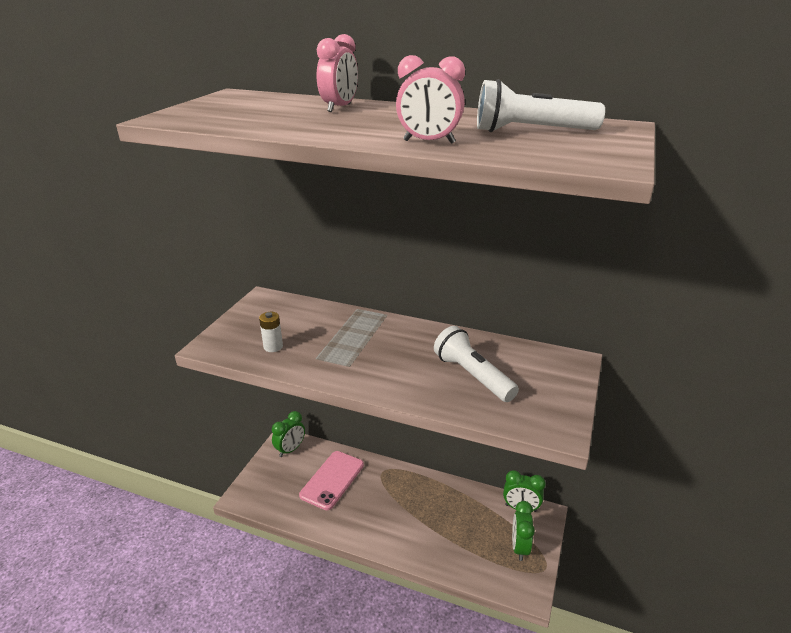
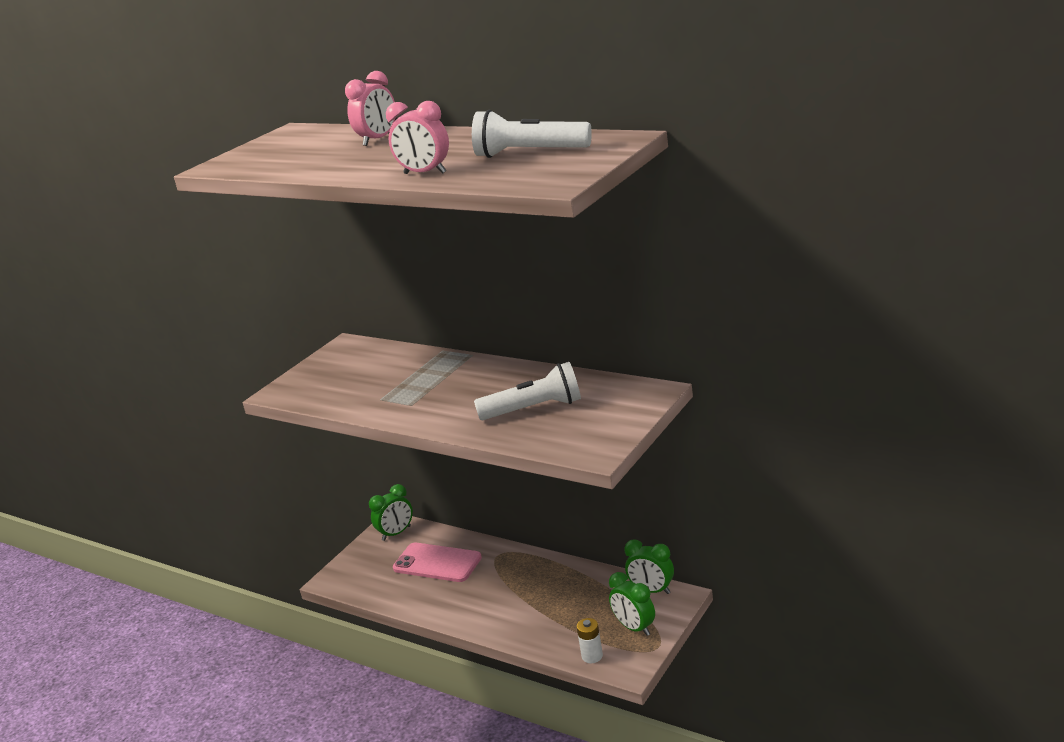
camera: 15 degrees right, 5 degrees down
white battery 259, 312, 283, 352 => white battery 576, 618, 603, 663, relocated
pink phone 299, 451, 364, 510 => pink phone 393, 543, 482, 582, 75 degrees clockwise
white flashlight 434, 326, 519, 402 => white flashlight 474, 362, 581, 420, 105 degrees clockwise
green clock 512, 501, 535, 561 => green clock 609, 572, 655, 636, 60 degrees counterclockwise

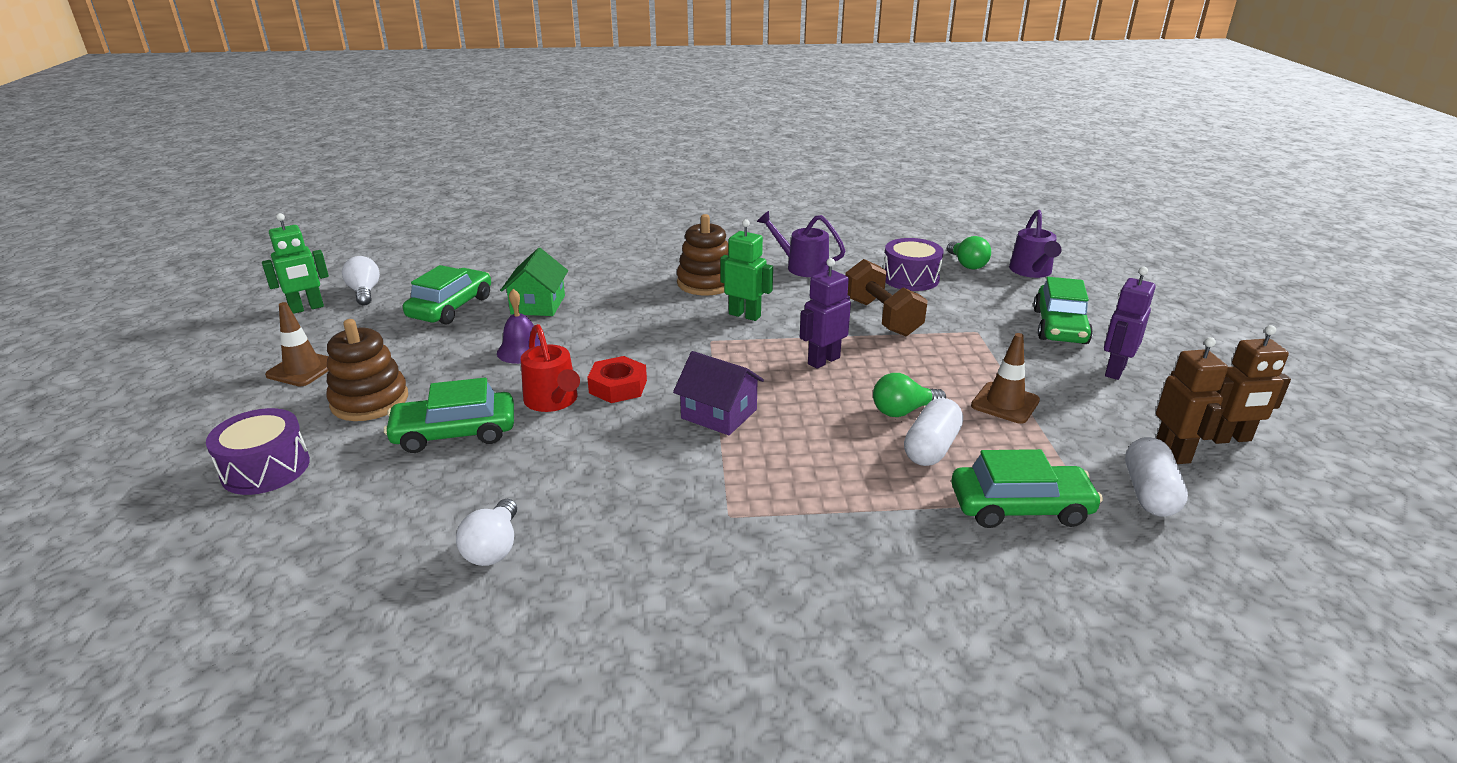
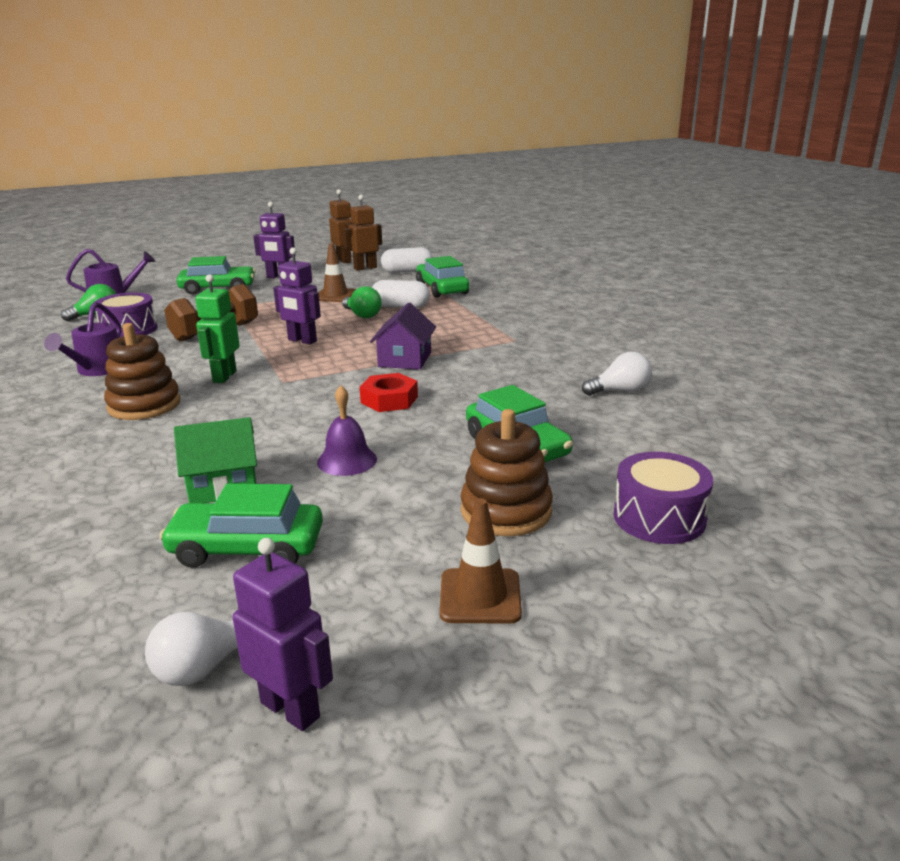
camera: 110 degrees left, 5 degrees down
red watering can 521, 324, 580, 412 => nothing
green robot 262, 213, 329, 314 => purple robot 233, 538, 333, 731

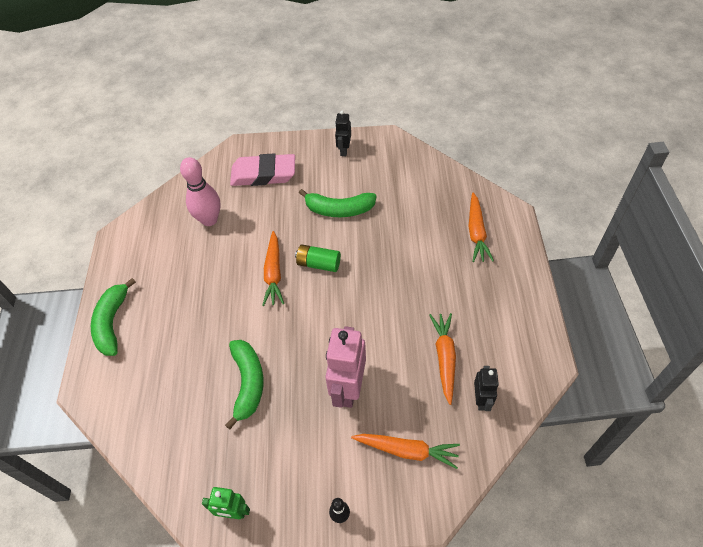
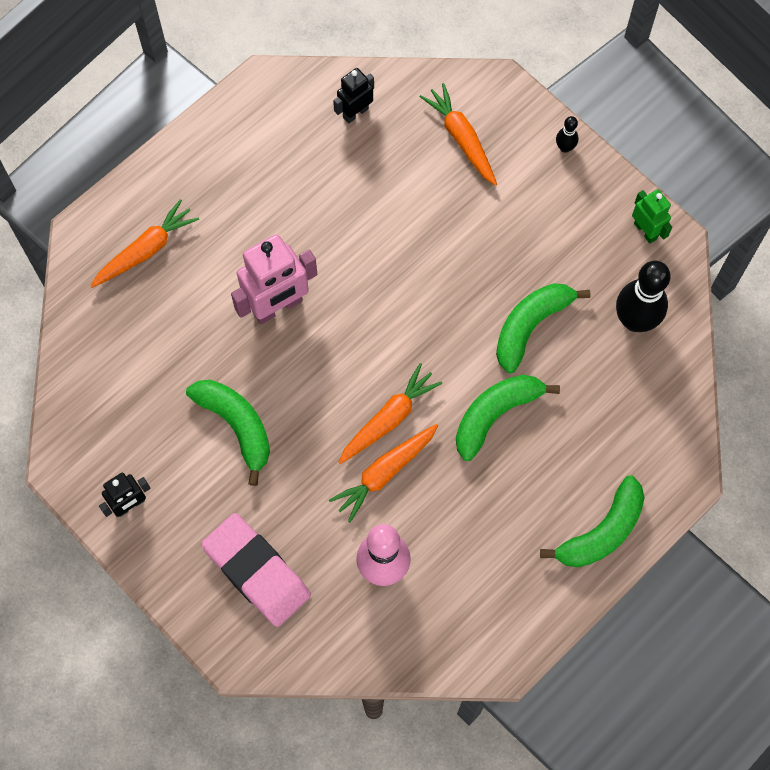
camera: 135 degrees left, 15 degrees up
green battery 295, 245, 341, 272 => nothing
nothing => green banana 456, 375, 560, 461
nothing => black bowling pin 616, 261, 671, 332
pink robot 325, 326, 366, 408 => pink robot 231, 234, 317, 324, relocated
orange carrot 429, 313, 456, 405 => orange carrot 329, 424, 438, 522, relocated

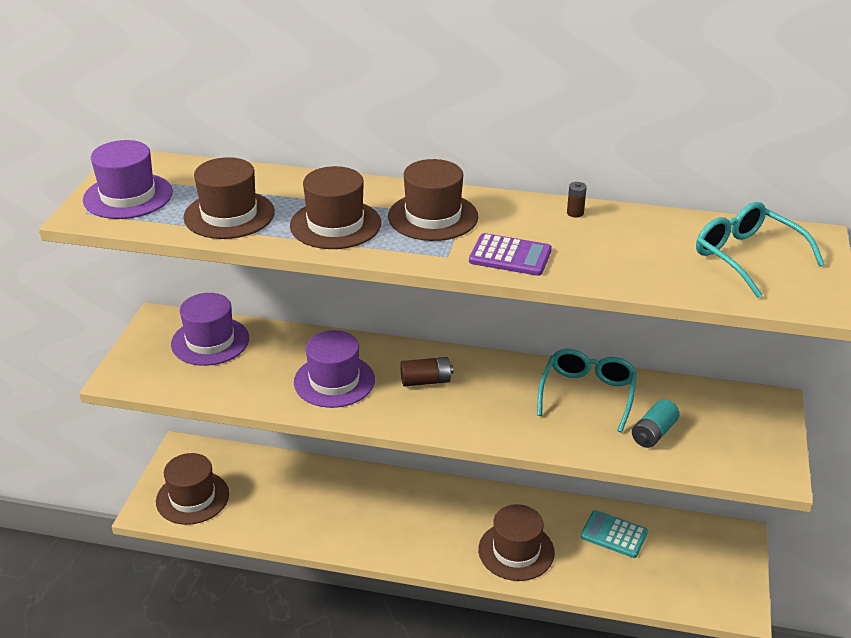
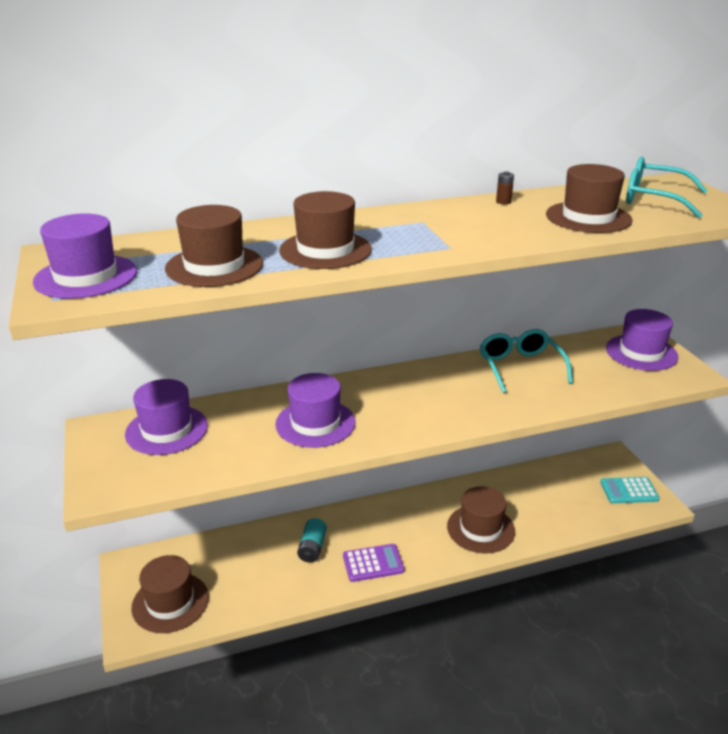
camera: 30 degrees left, 5 degrees down
brown battery 400, 357, 453, 387 => nothing
nothing => purple hat 606, 309, 678, 371
brown hat 388, 159, 478, 241 => brown hat 546, 164, 633, 233, relocated
purple calculator 469, 233, 552, 276 => purple calculator 343, 544, 404, 582, relocated
turquoise calculator 581, 510, 648, 558 => turquoise calculator 600, 477, 660, 503, relocated
turquoise battery 632, 399, 680, 448 => turquoise battery 297, 518, 327, 563, relocated

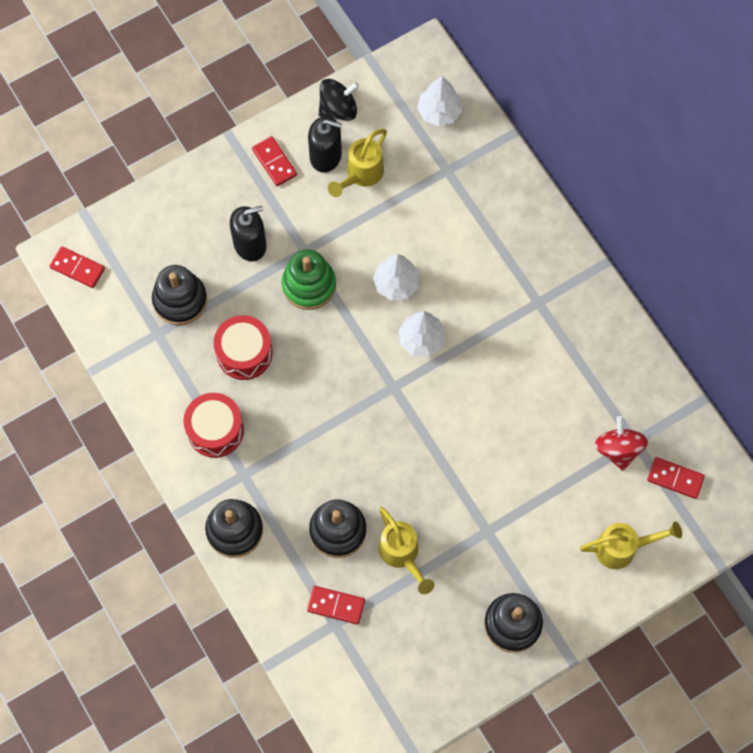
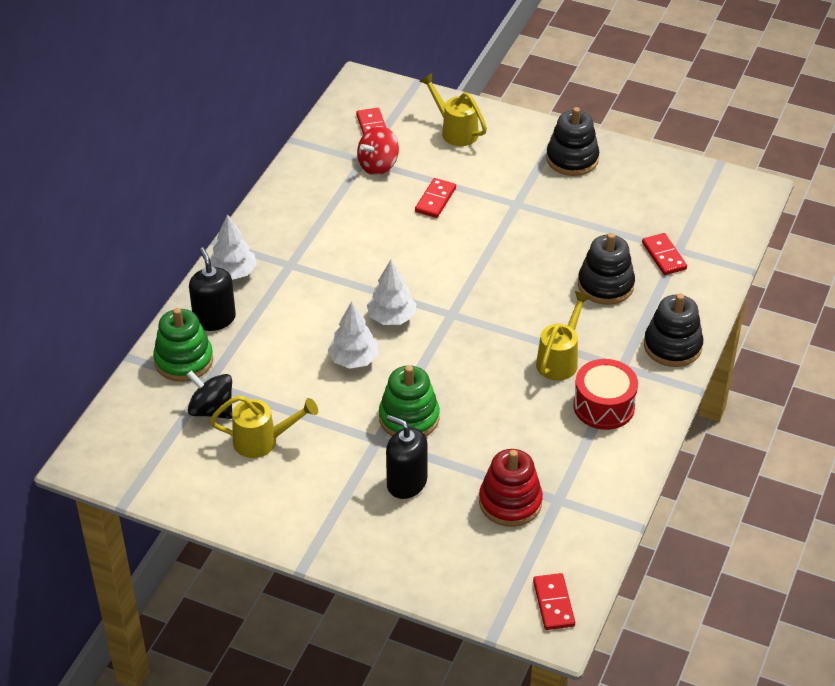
camera: 125 degrees left, 25 degrees down
red drum 214, 315, 272, 380 => nothing
nothing => green stacking toy 153, 308, 213, 382
red domino 252, 136, 297, 186 => red domino 415, 178, 456, 218, relocated
black soap dispenser 308, 116, 342, 173 => black soap dispenser 189, 247, 236, 331, relocated
black spinning top 318, 79, 359, 121 => black spinning top 187, 371, 232, 419, relocated
yellow watering can 378, 507, 434, 594 => yellow watering can 536, 291, 591, 381, relocated
white tree 417, 76, 462, 126 => white tree 210, 214, 257, 280, relocated
black stacking toy 152, 265, 207, 325 => red stacking toy 479, 449, 543, 527

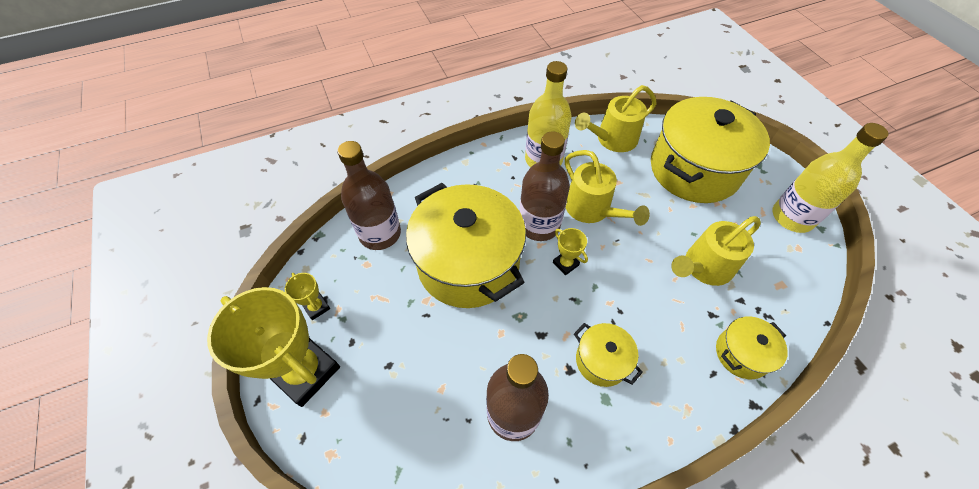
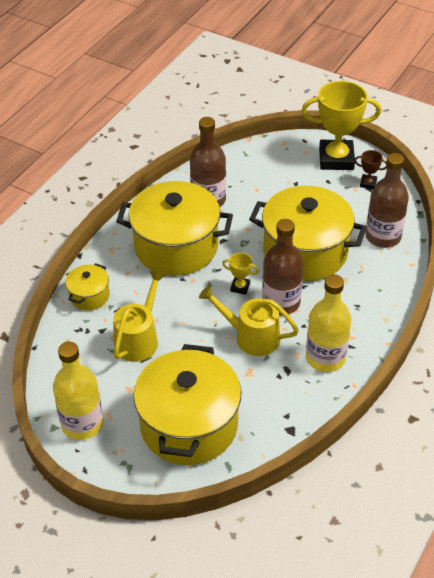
camera: 145 degrees right, 10 degrees down
yellow watering can 575, 85, 657, 152 => nothing
yellow trophy 285, 273, 330, 320 => brown trophy 354, 150, 387, 189
yellow pot 574, 323, 643, 387 => yellow pot 116, 181, 233, 276, x2.17

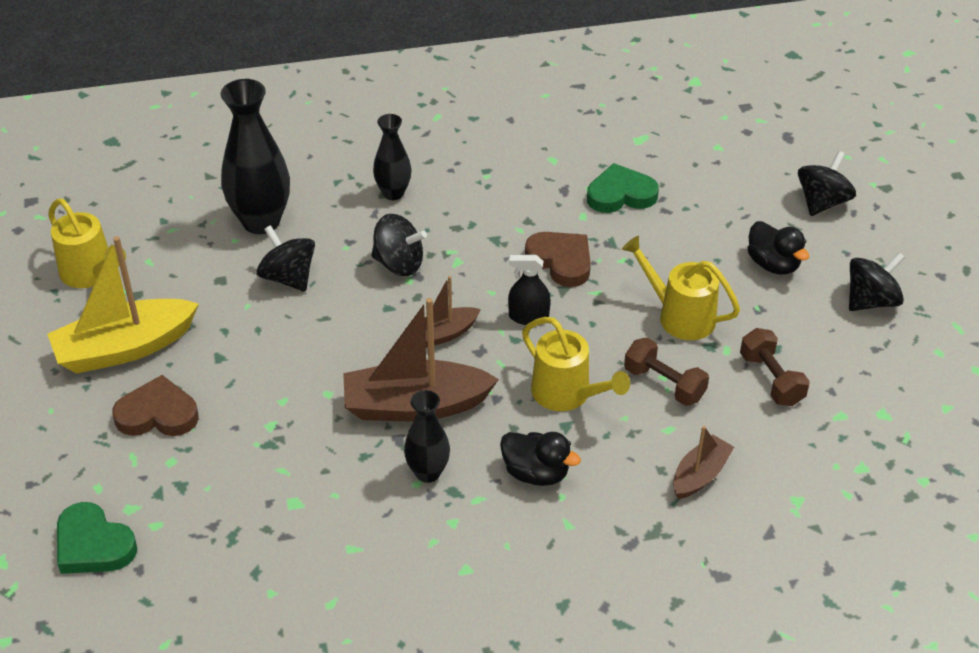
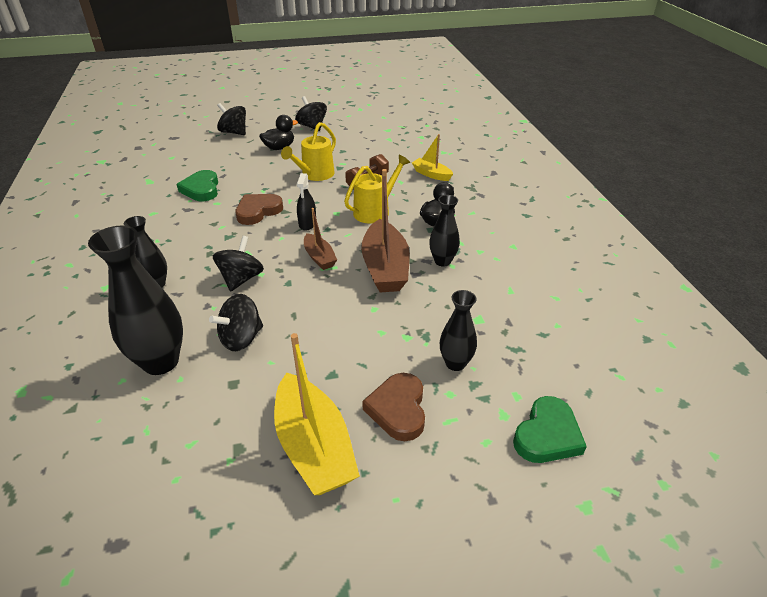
camera: 90 degrees left, 5 degrees down
yellow watering can 48, 199, 126, 288 => nothing
brown dumbbell 740, 328, 810, 406 => nothing
nothing => black vase 440, 290, 477, 371
brown boat 673, 426, 734, 499 => yellow boat 412, 134, 453, 181

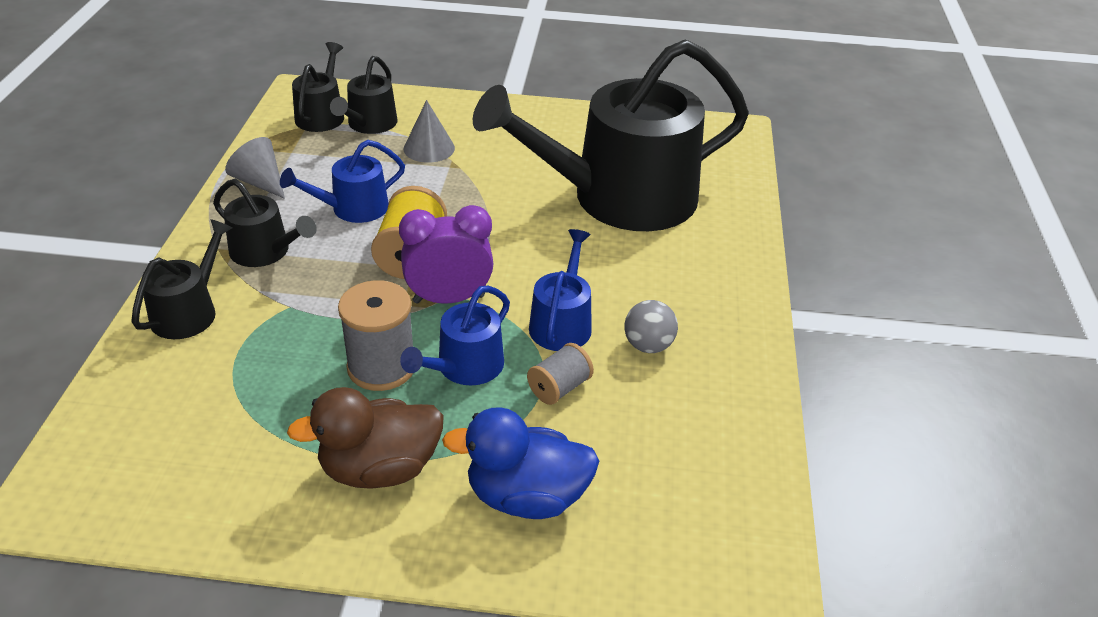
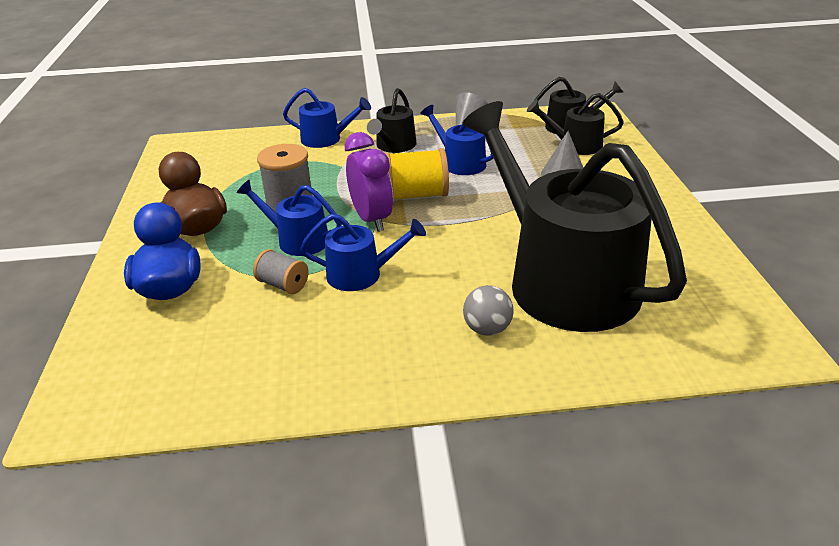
camera: 80 degrees right, 5 degrees down
grey ball 624, 300, 678, 353 => grey ball 463, 285, 514, 336, relocated
black watering can 131, 219, 233, 339 => blue watering can 283, 88, 371, 148

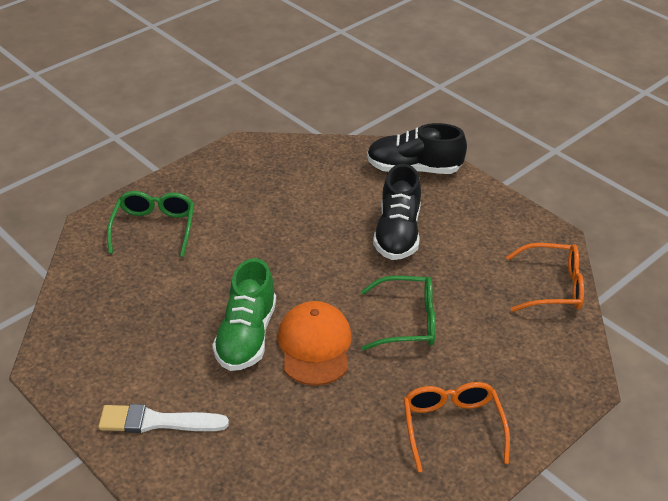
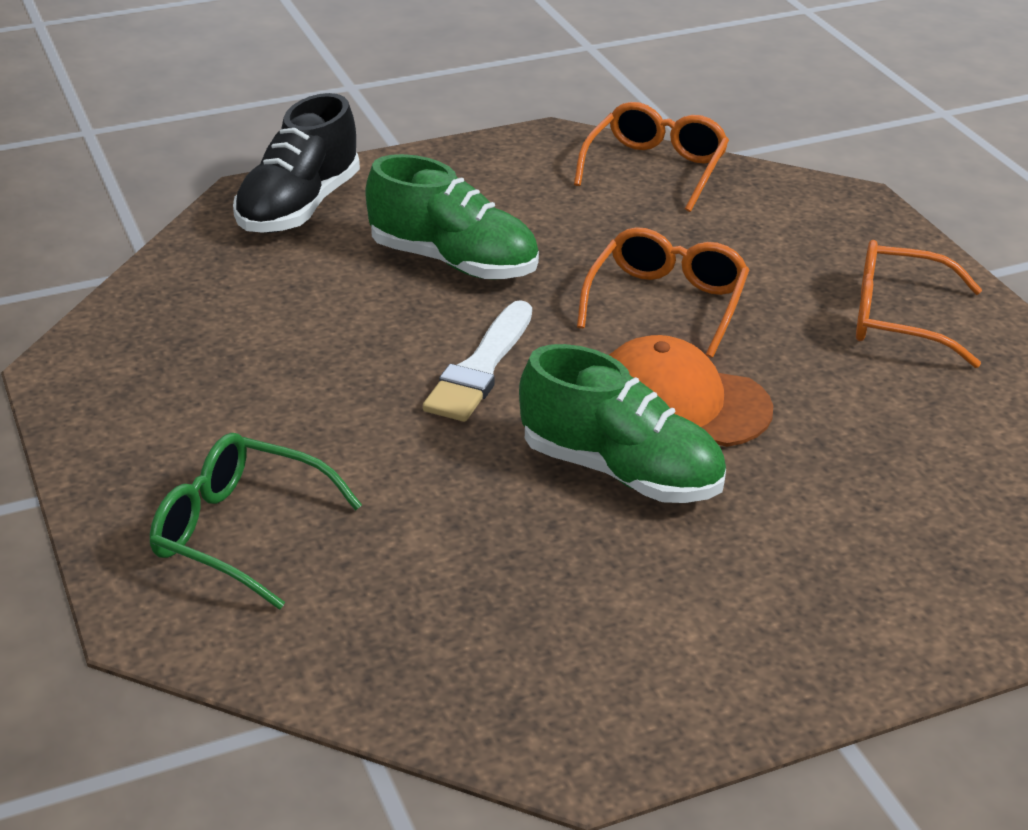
camera: 70 degrees left, 5 degrees down
white brush 98, 404, 229, 433 => white brush 423, 300, 532, 422, relocated
green glasses 361, 276, 435, 350 => orange glasses 577, 227, 749, 358
black shoe 373, 164, 421, 260 => green shoe 366, 154, 539, 280

